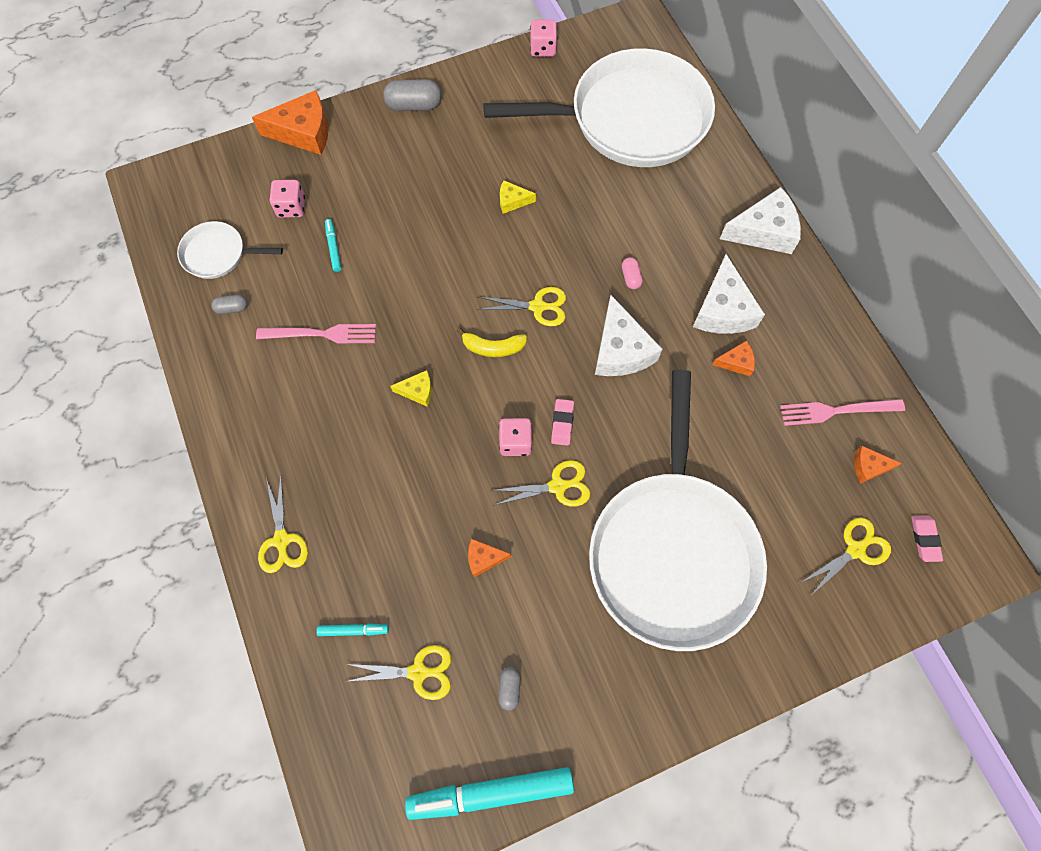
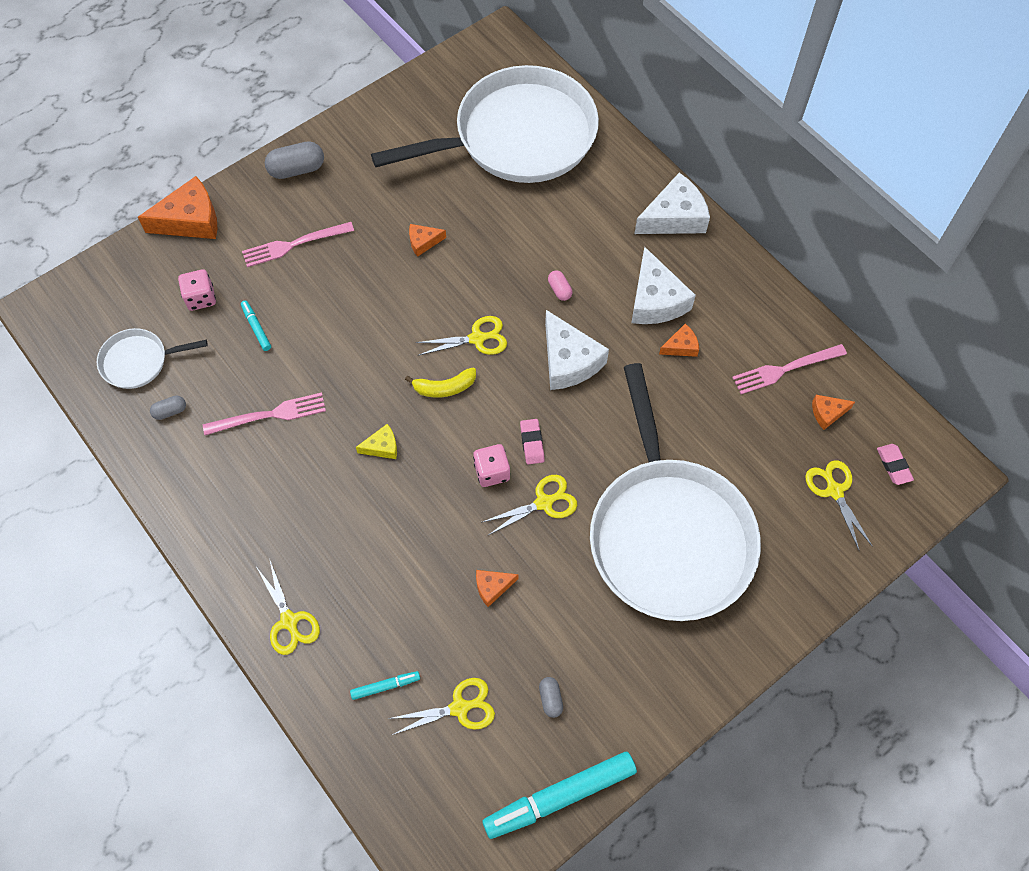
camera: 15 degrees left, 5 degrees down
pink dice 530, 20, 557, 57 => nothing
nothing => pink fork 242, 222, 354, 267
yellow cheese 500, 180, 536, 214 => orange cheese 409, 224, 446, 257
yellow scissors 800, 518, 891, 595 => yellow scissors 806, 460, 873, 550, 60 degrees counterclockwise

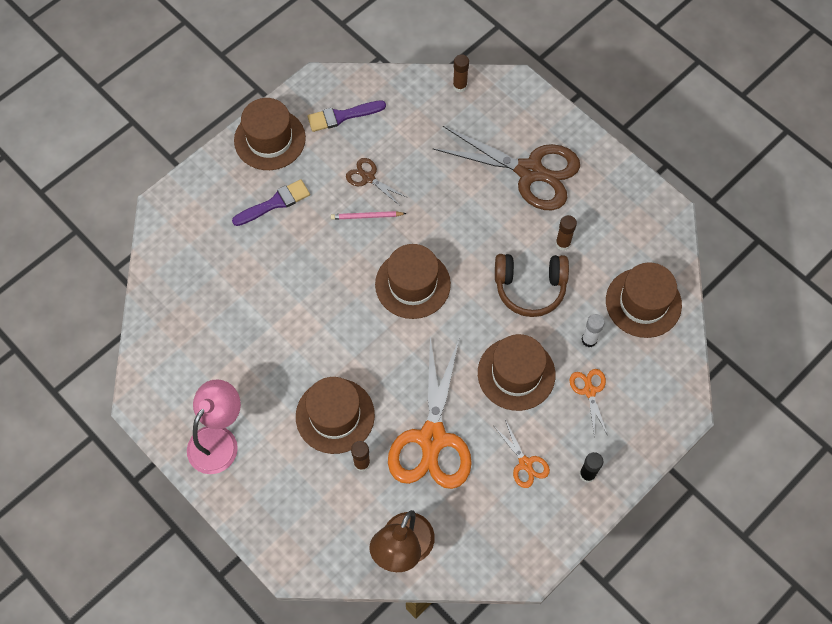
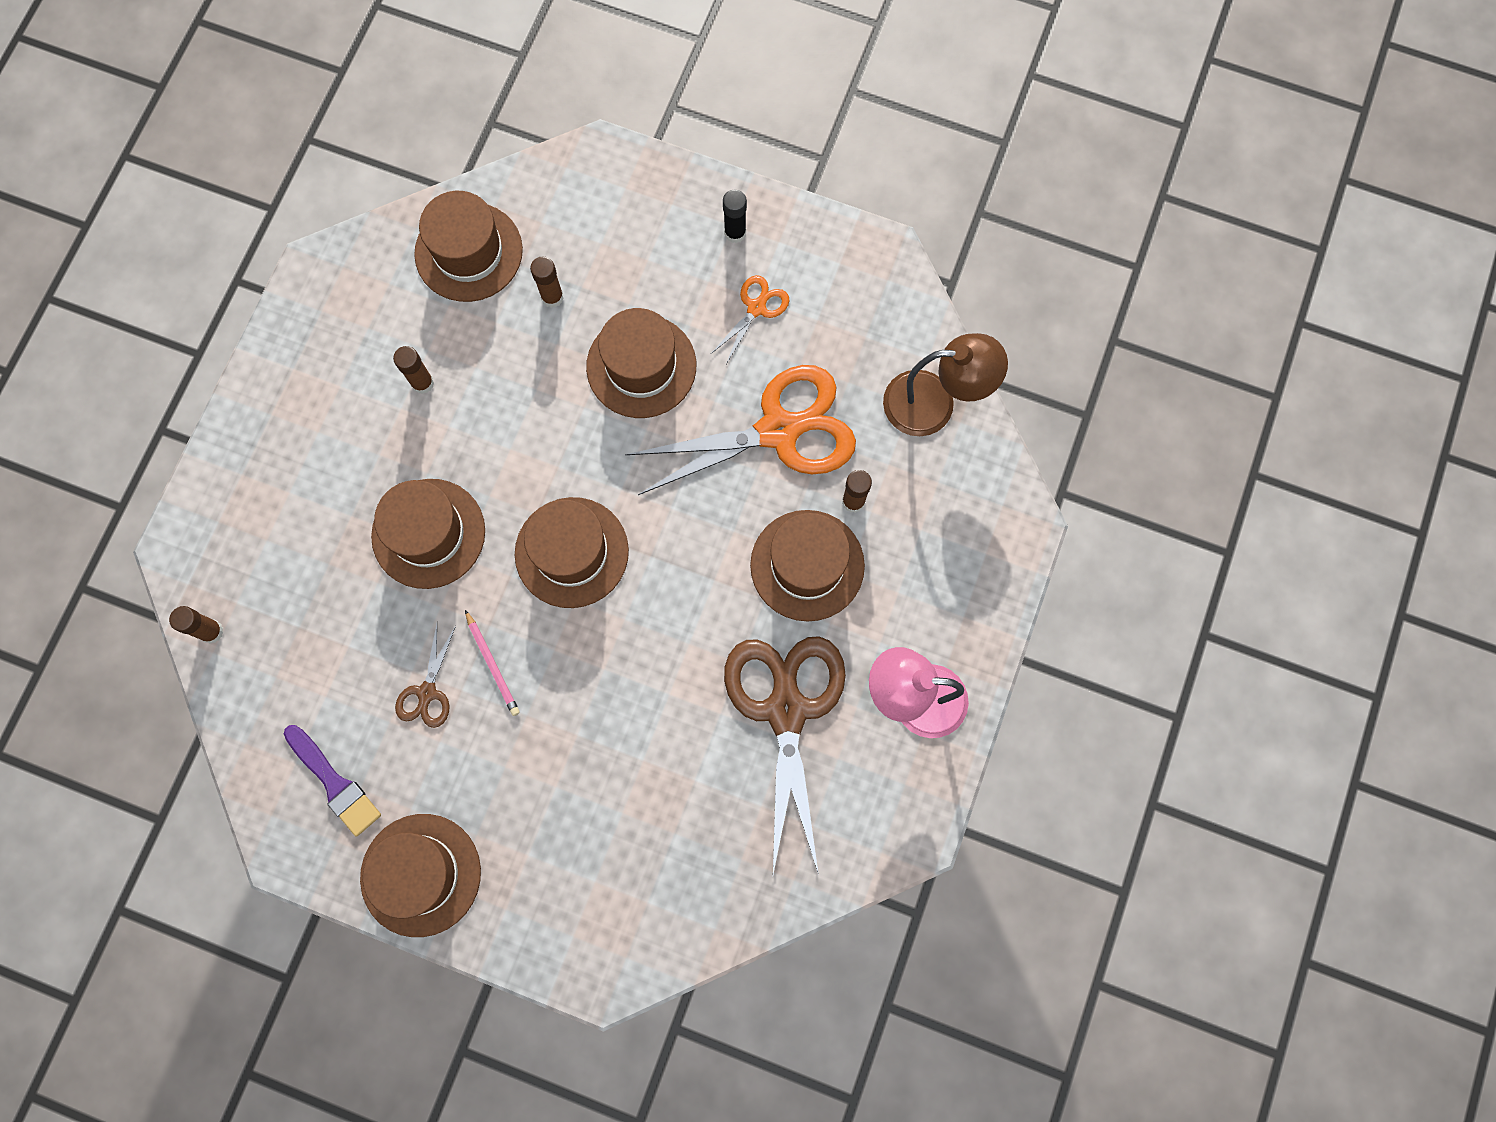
camera: 115 degrees left, 10 degrees up
purple brush 232, 179, 310, 226 => nothing
brown headphones 495, 254, 569, 317 => nothing
orange scissors 569, 369, 608, 438 => nothing
nothing => brown hat 371, 479, 485, 589
brown scissors 432, 126, 580, 210 => brown scissors 724, 636, 846, 875, relocated
white glue stick 582, 314, 605, 347 => brown glue stick 530, 256, 564, 308

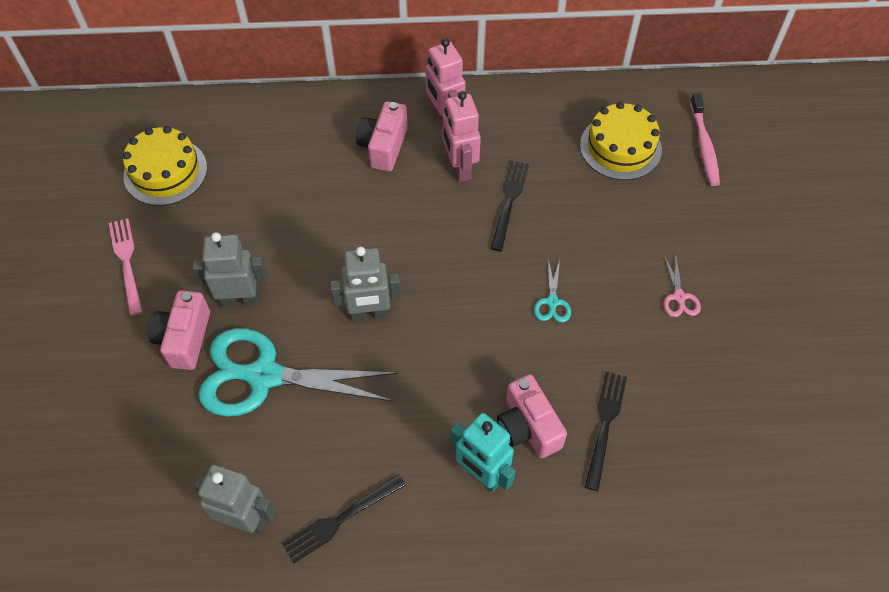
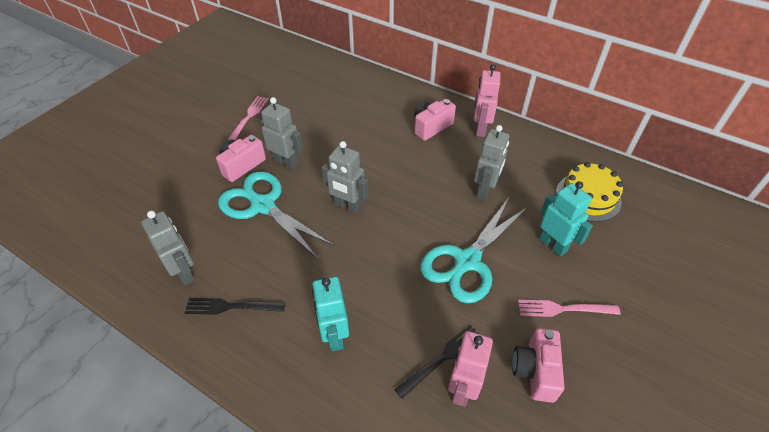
camera: 35 degrees right, 10 degrees down
yellow cake 123, 126, 207, 206 => nothing
pink toothbrush 690, 93, 720, 186 => nothing
nothing => turquoise robot 539, 181, 593, 257
pink robot 443, 91, 481, 182 => pink robot 448, 331, 493, 407, relocated
pink camera 497, 374, 567, 458 => pink camera 512, 328, 565, 403, relocated
black fork 490, 160, 529, 251 => grey robot 474, 125, 509, 200
pink scissors 664, 255, 701, 317 => pink fork 518, 300, 621, 317
turquoise scissors 534, 260, 571, 322 => turquoise scissors 420, 198, 528, 304, x2.50

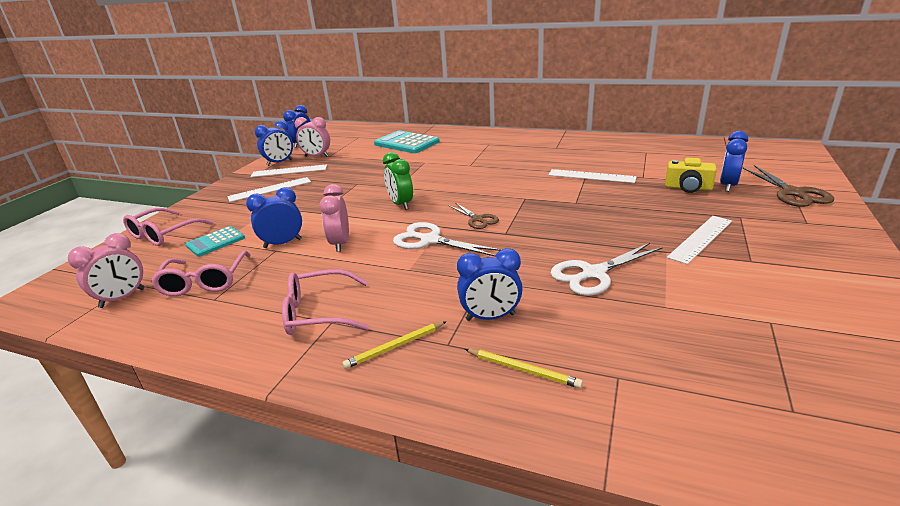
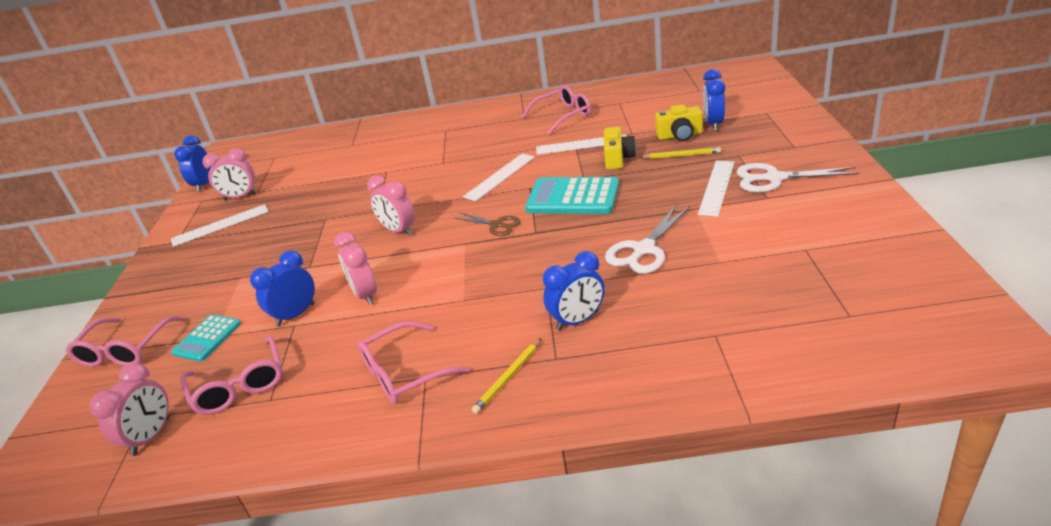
camera: 20 degrees left, 5 degrees up
blue clock 255, 121, 293, 166 => nothing
brown scissors 742, 165, 834, 207 => nothing
nothing => pink glasses 521, 85, 591, 134
nothing => yellow camera 604, 127, 636, 170
white ruler 227, 177, 311, 202 => white ruler 463, 154, 535, 201, relocated
turquoise calculator 374, 130, 440, 153 => turquoise calculator 525, 177, 619, 214, relocated
white scissors 393, 222, 501, 257 => white scissors 736, 163, 860, 192, relocated
yellow pencil 465, 349, 583, 388 => yellow pencil 640, 147, 721, 159, relocated
green clock 383, 152, 413, 210 => pink clock 367, 175, 415, 236

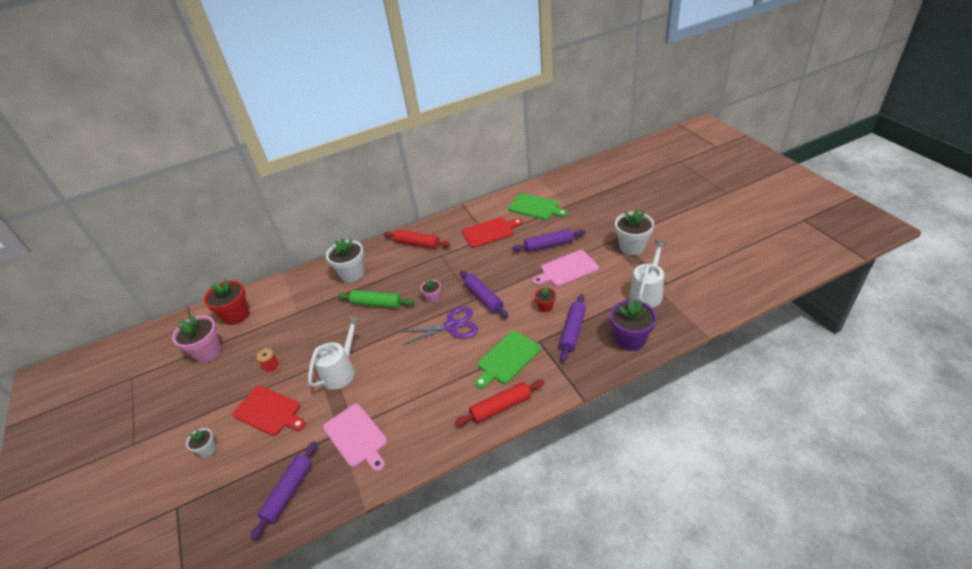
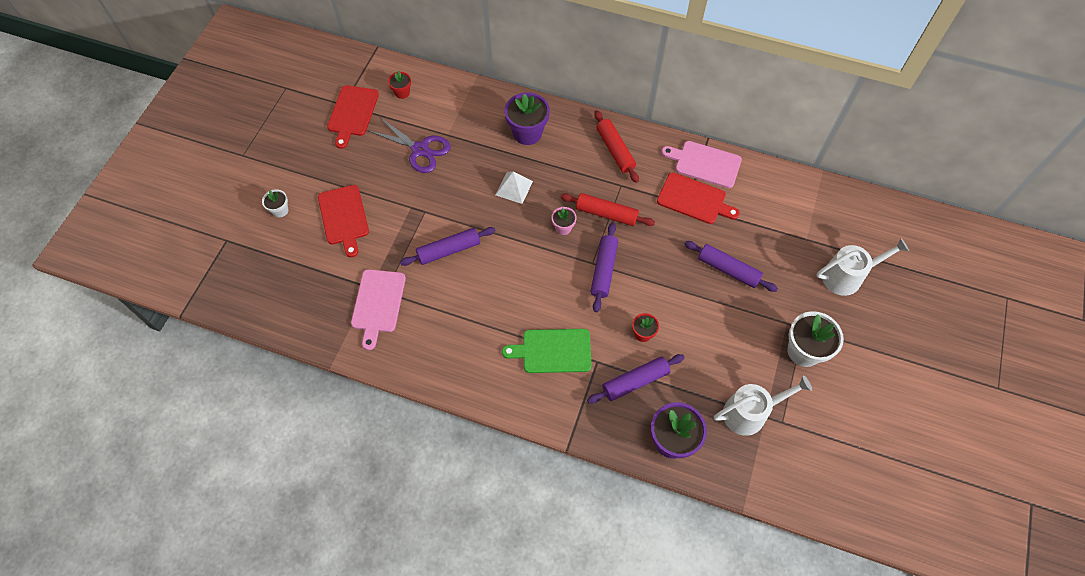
camera: 40 degrees right, 20 degrees up
red spool 256, 348, 280, 374 => nothing
green cutting board 508, 193, 568, 220 => nothing
purple rolling pin 250, 442, 317, 541 => purple rolling pin 400, 227, 496, 266, relocated
white watering can 308, 316, 361, 390 => white watering can 816, 238, 909, 296, relocated
purple scissors 398, 307, 478, 345 => purple scissors 369, 118, 451, 173, relocated
red rolling pin 455, 380, 544, 426 => red rolling pin 560, 193, 655, 226, relocated
pink cutting board 532, 250, 599, 287 => pink cutting board 661, 141, 742, 188, relocated
pink flower pot 172, 314, 222, 363 => red cutting board 327, 85, 379, 149
green rolling pin 338, 290, 414, 308 => white pyramid 496, 171, 533, 204
white flower pot 326, 238, 364, 282 => purple flower pot 505, 93, 550, 145
red flower pot 204, 279, 249, 325 => red flower pot 388, 71, 411, 99, x0.53

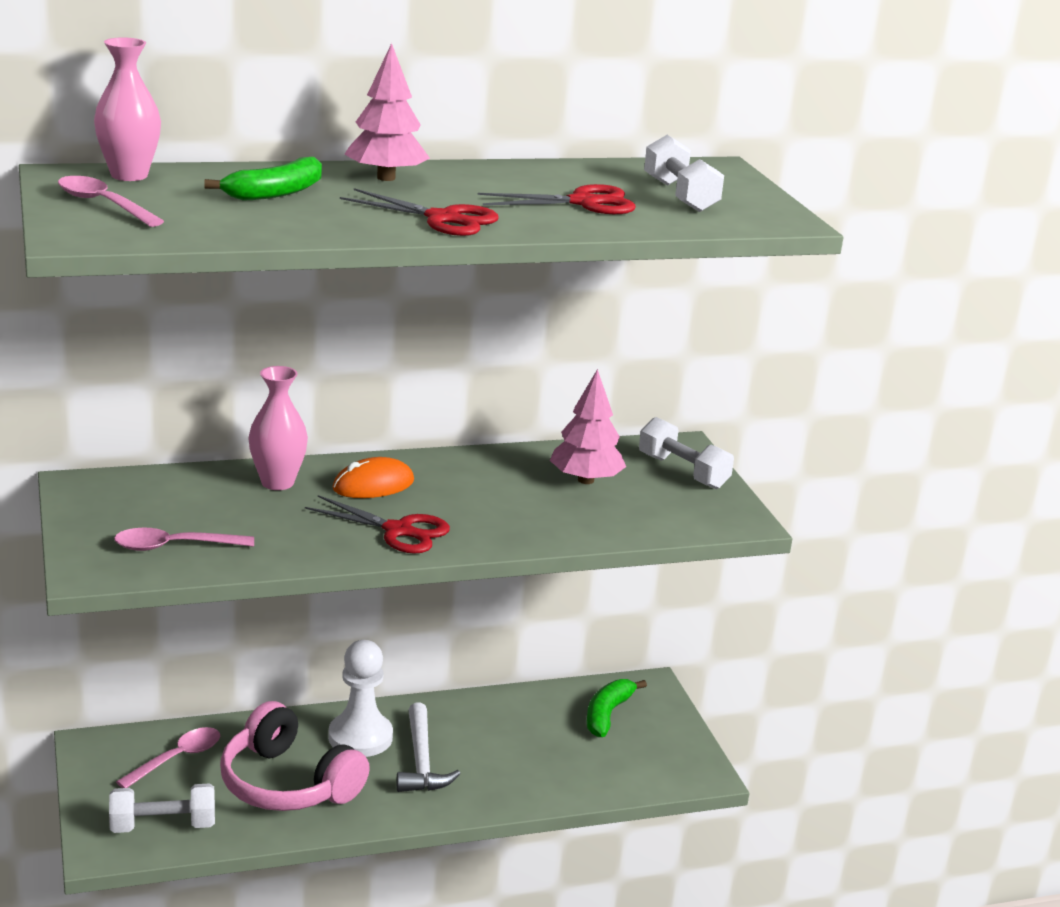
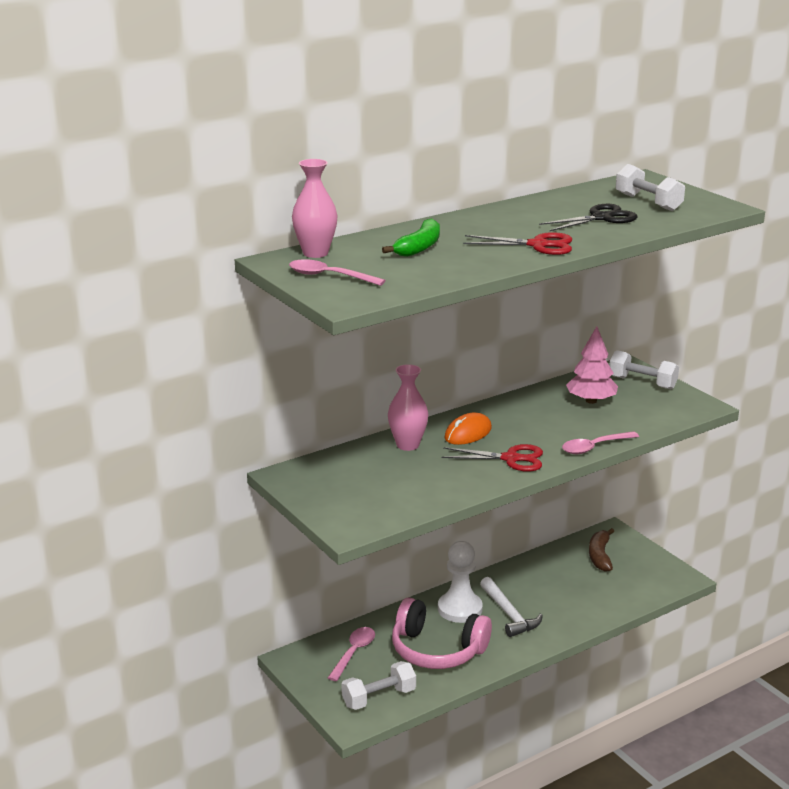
camera: 15 degrees left, 0 degrees up
pink tree 344, 43, 430, 181 => nothing
pink spoon 114, 528, 254, 551 => pink spoon 562, 431, 639, 454, relocated
red scissors 478, 184, 636, 214 => black scissors 539, 204, 638, 231
green banana 586, 679, 647, 737 => brown banana 589, 528, 614, 572

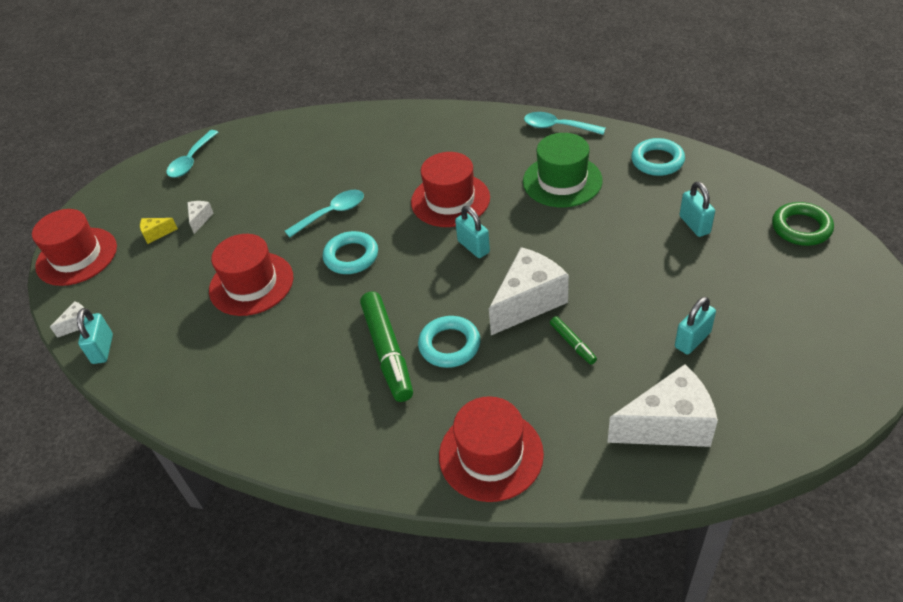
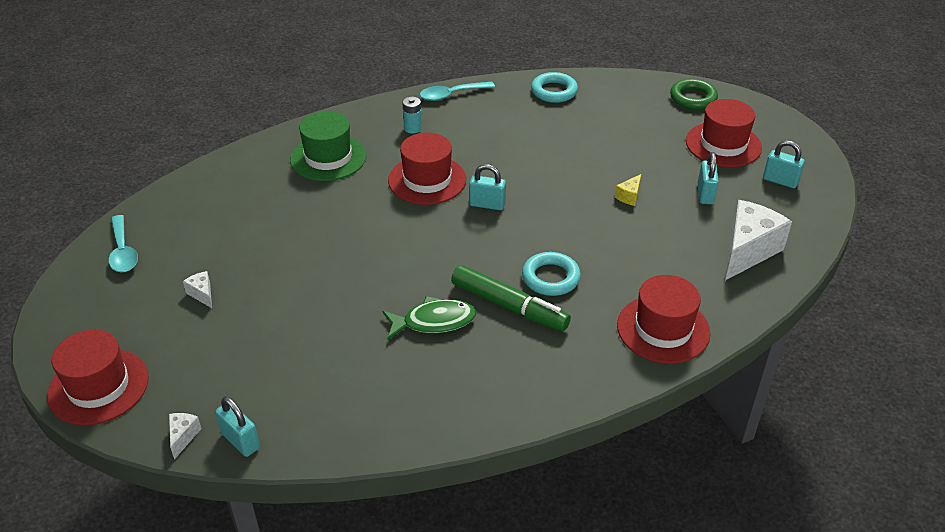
camera: 45 degrees left, 5 degrees down
turquoise spoon 285, 190, 364, 237 => nothing
turquoise ring 323, 231, 378, 274 => nothing
white cheese 489, 247, 569, 335 => nothing
green marker 550, 316, 597, 364 => nothing
nothing => green fish 382, 296, 476, 340
nothing => turquoise battery 402, 97, 422, 134
yellow cheese 140, 218, 178, 244 => yellow cheese 615, 174, 641, 206, relocated
red hat 209, 234, 293, 316 => red hat 686, 99, 762, 167, relocated
green hat 523, 133, 603, 207 => green hat 290, 111, 367, 181, relocated
turquoise padlock 679, 182, 715, 237 => turquoise padlock 763, 140, 805, 188, relocated

